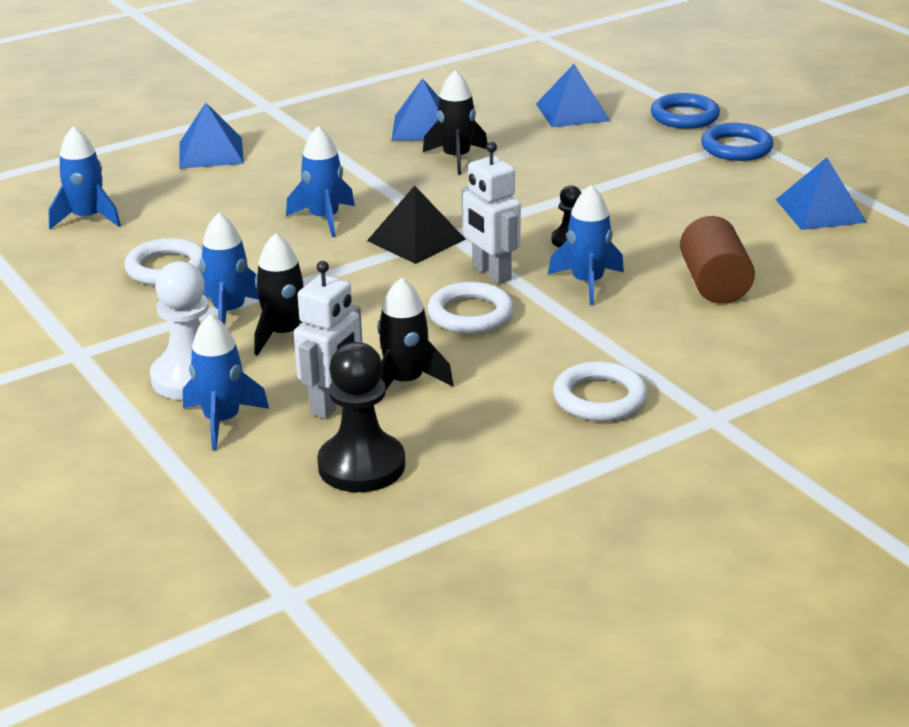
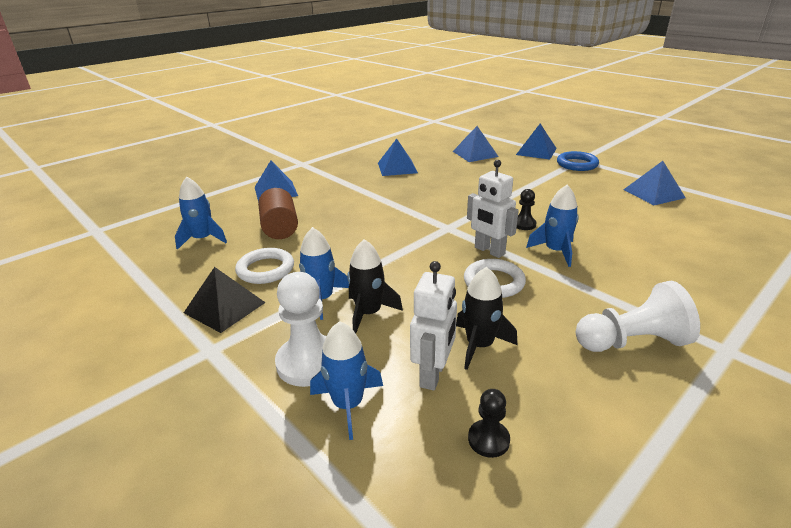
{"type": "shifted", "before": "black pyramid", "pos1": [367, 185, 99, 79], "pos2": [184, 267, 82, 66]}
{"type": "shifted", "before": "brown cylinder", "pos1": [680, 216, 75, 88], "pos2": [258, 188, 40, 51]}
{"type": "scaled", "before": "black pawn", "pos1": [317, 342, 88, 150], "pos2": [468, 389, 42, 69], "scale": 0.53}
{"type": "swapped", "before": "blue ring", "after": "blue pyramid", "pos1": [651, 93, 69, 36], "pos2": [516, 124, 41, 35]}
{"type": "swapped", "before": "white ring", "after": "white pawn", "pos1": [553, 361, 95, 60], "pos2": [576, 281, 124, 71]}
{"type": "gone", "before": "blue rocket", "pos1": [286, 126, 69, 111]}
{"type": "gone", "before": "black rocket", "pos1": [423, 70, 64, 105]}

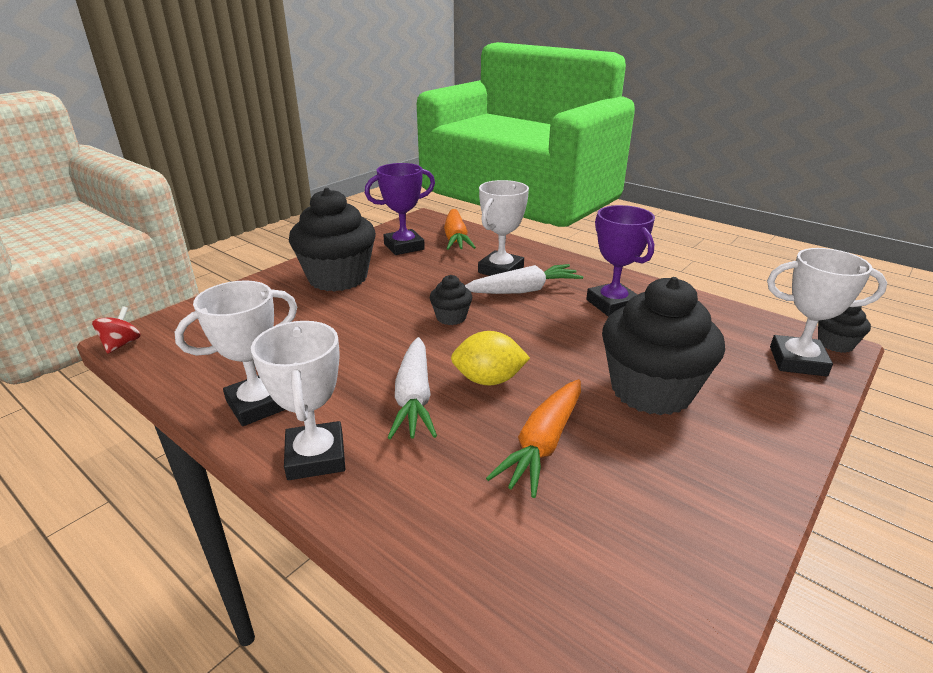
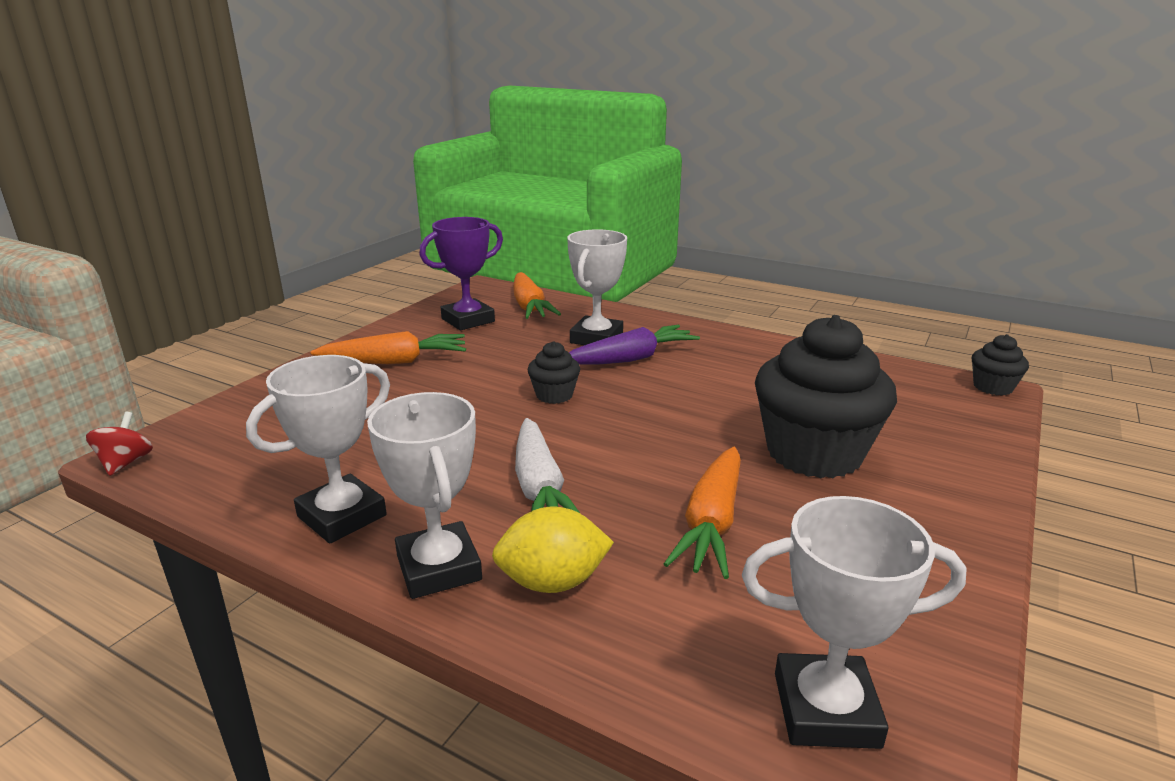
{"type": "swapped", "before": "black cupcake", "after": "orange carrot", "pos1": [289, 188, 87, 104], "pos2": [310, 331, 156, 33]}
{"type": "shifted", "before": "yellow lemon", "pos1": [451, 331, 79, 55], "pos2": [492, 507, 122, 86]}
{"type": "repainted", "before": "white carrot", "after": "purple carrot", "pos1": [465, 264, 118, 30], "pos2": [569, 325, 131, 40]}
{"type": "shifted", "before": "white trophy", "pos1": [767, 248, 120, 129], "pos2": [742, 496, 225, 253]}
{"type": "gone", "before": "purple trophy", "pos1": [586, 205, 69, 111]}

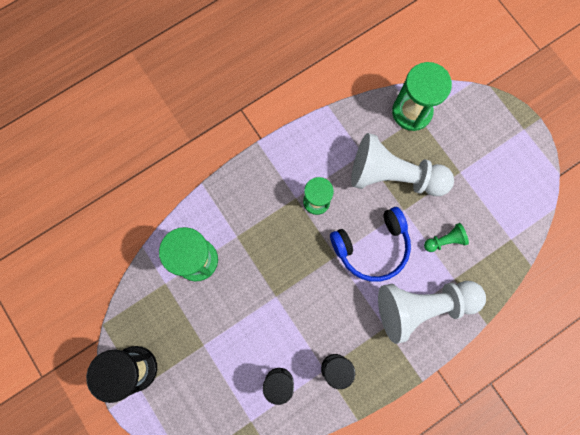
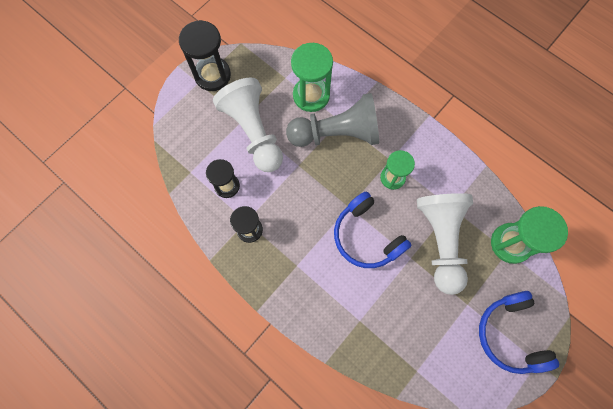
{"type": "shifted", "before": "white pawn", "pos1": [378, 281, 108, 63], "pos2": [213, 78, 70, 94]}
{"type": "new", "after": "grey pawn", "pos2": [286, 93, 93, 54]}
{"type": "new", "after": "blue headphones", "pos2": [479, 291, 80, 83]}
{"type": "gone", "before": "green pawn", "pos1": [424, 223, 45, 29]}

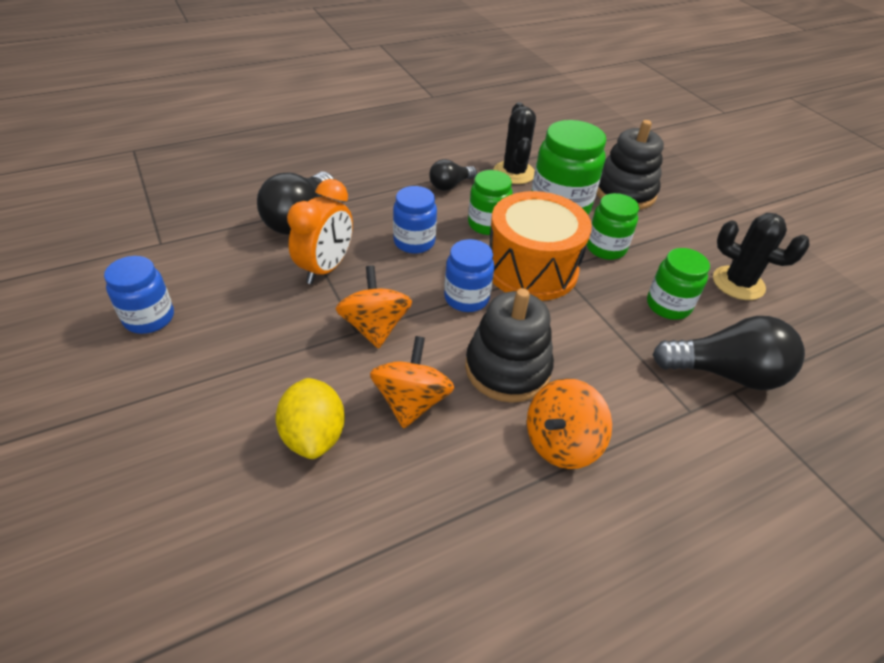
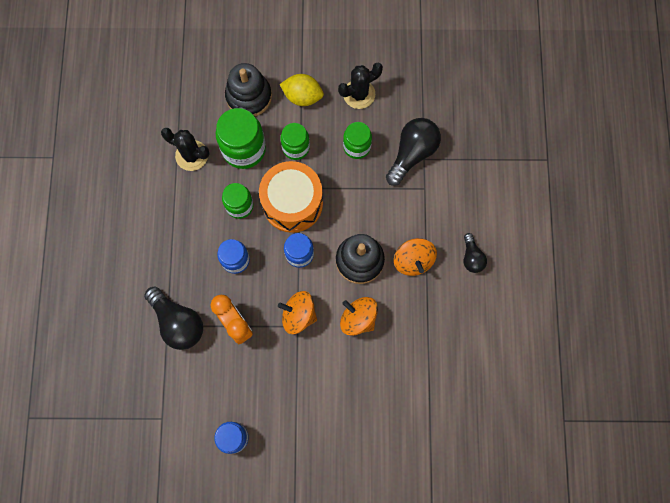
{"type": "shifted", "before": "yellow lemon", "pos1": [275, 378, 70, 81], "pos2": [280, 74, 44, 32]}
{"type": "shifted", "before": "black light bulb", "pos1": [429, 159, 48, 32], "pos2": [464, 233, 23, 40]}

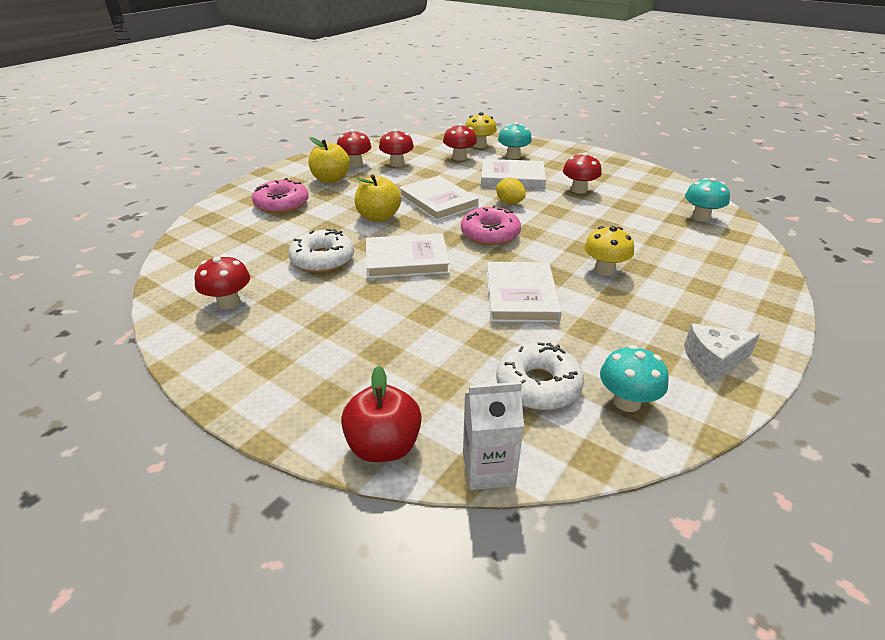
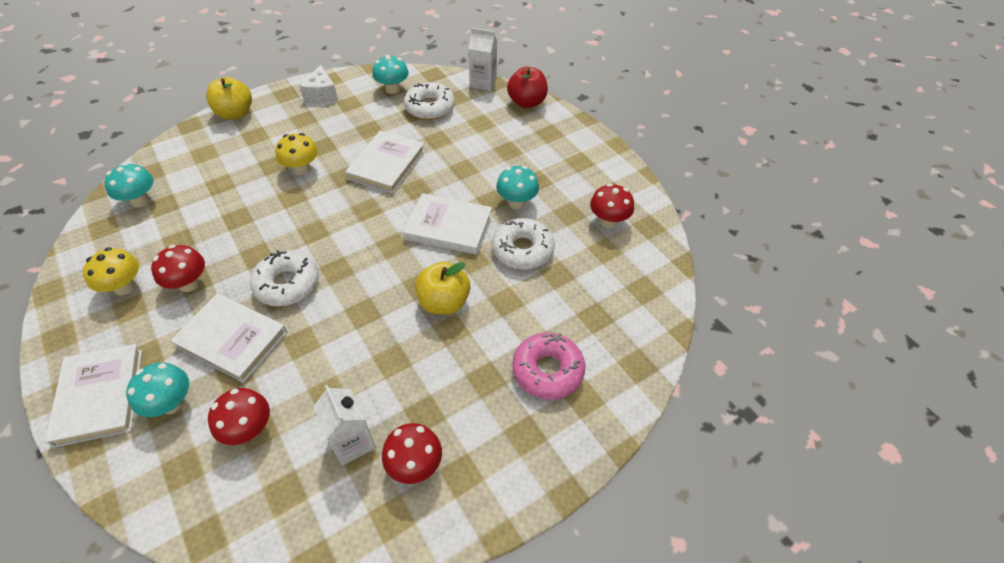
{"type": "shifted", "before": "white book", "pos1": [399, 176, 80, 45], "pos2": [45, 344, 97, 104]}
{"type": "shifted", "before": "yellow mushroom", "pos1": [465, 112, 32, 36], "pos2": [83, 247, 56, 48]}
{"type": "shifted", "before": "yellow apple", "pos1": [309, 137, 41, 46], "pos2": [206, 77, 46, 43]}
{"type": "swapped", "before": "yellow lemon", "after": "white donut", "pos1": [496, 178, 30, 26], "pos2": [250, 250, 69, 56]}
{"type": "rotated", "before": "white cheese", "pos1": [684, 323, 76, 59], "pos2": [299, 65, 39, 38], "turn": 75}
{"type": "swapped", "before": "red mushroom", "after": "white carton", "pos1": [379, 129, 35, 38], "pos2": [313, 385, 63, 81]}
{"type": "new", "after": "turquoise mushroom", "pos2": [496, 166, 43, 43]}
{"type": "gone", "before": "pink donut", "pos1": [461, 205, 60, 41]}

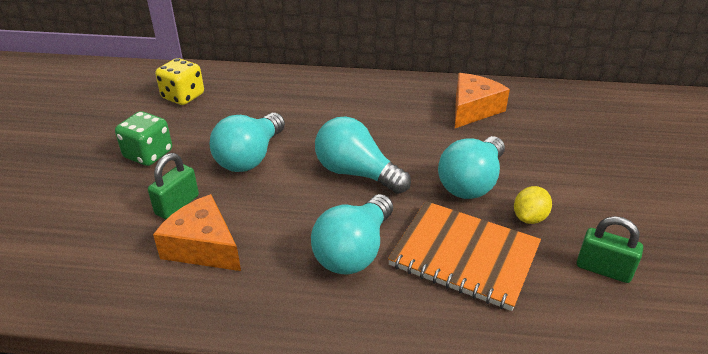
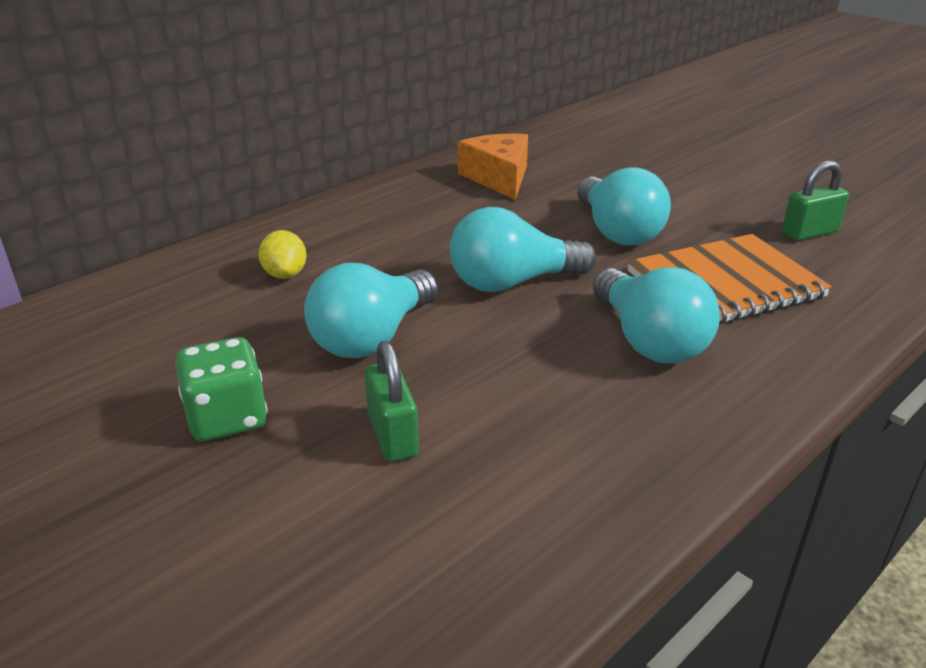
{"type": "shifted", "before": "yellow lemon", "pos1": [514, 186, 38, 38], "pos2": [259, 230, 48, 49]}
{"type": "rotated", "before": "turquoise light bulb", "pos1": [209, 113, 76, 59], "pos2": [304, 263, 134, 95], "turn": 60}
{"type": "gone", "before": "orange cheese", "pos1": [153, 194, 88, 77]}
{"type": "gone", "before": "yellow dice", "pos1": [155, 58, 49, 47]}

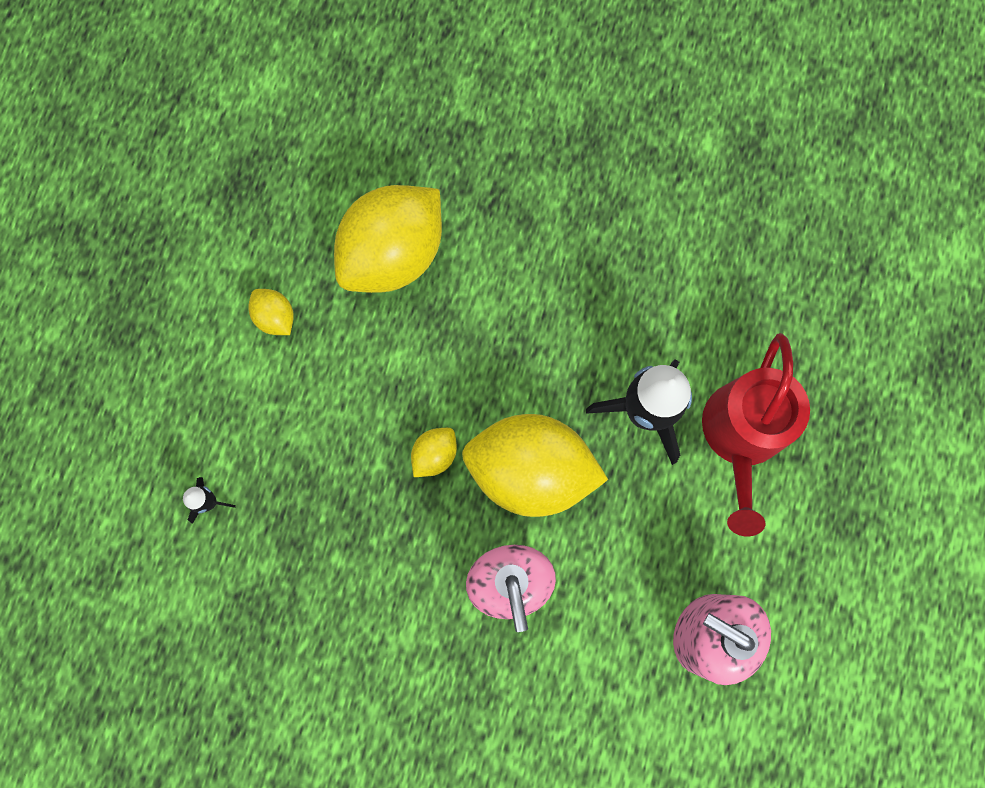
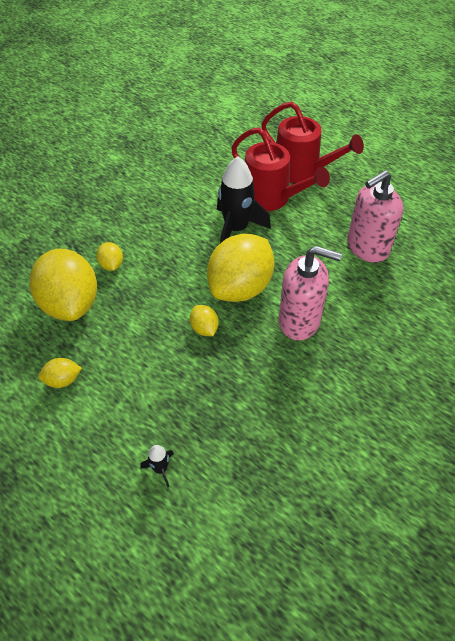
{"type": "new", "after": "yellow lemon", "pos2": [96, 242, 27, 29]}
{"type": "new", "after": "red watering can", "pos2": [261, 102, 103, 81]}

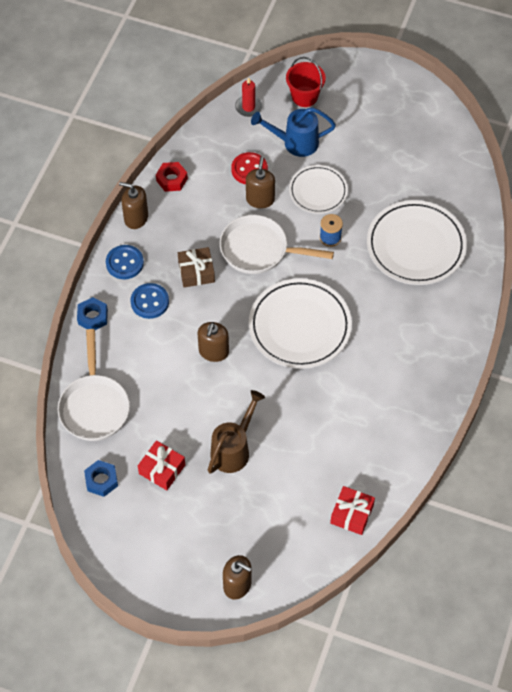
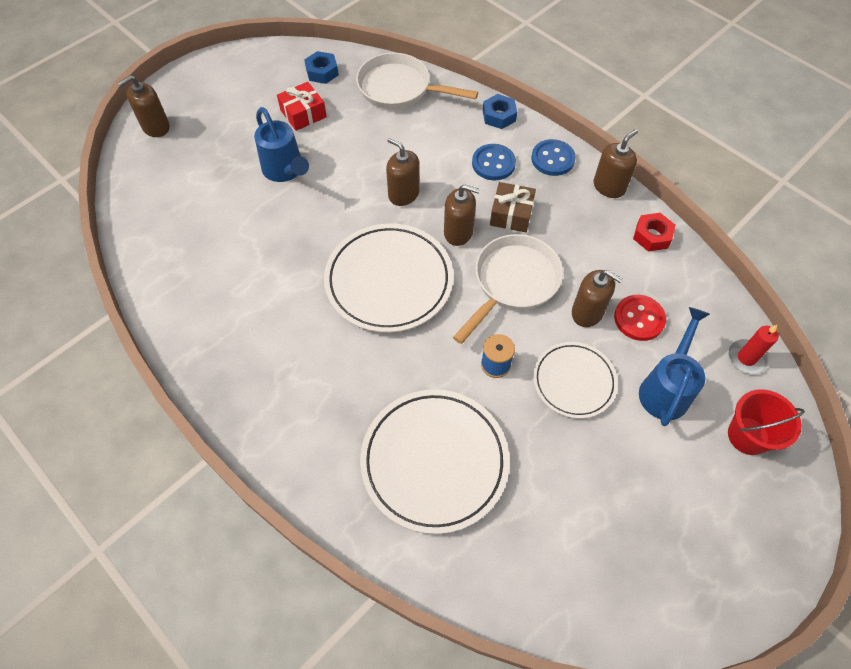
{"type": "repainted", "before": "brown watering can", "after": "blue watering can", "pos1": [208, 390, 57, 84], "pos2": [254, 107, 55, 75]}
{"type": "new", "after": "brown soap dispenser", "pos2": [444, 184, 36, 62]}
{"type": "gone", "before": "red gift", "pos1": [330, 486, 45, 49]}

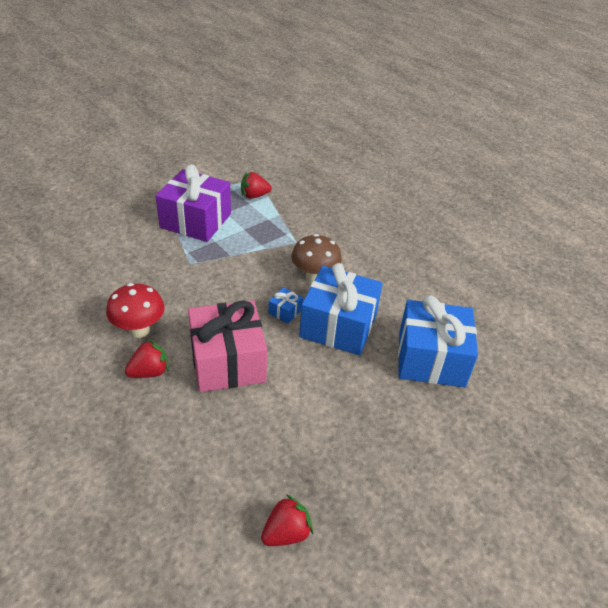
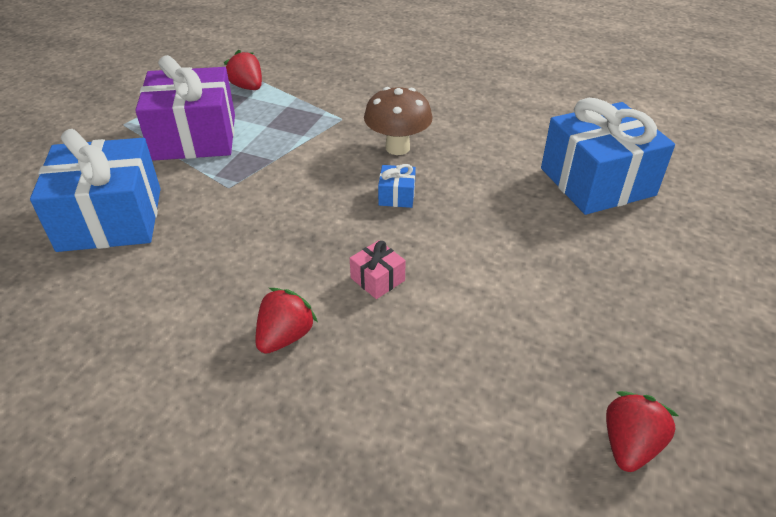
{"type": "shifted", "before": "blue gift", "pos1": [299, 263, 84, 92], "pos2": [30, 129, 131, 123]}
{"type": "rotated", "before": "red strawberry", "pos1": [241, 172, 31, 27], "pos2": [224, 50, 38, 40], "turn": 90}
{"type": "scaled", "before": "pink gift", "pos1": [188, 300, 79, 92], "pos2": [350, 240, 56, 59], "scale": 0.4}
{"type": "gone", "before": "red mushroom", "pos1": [106, 283, 59, 55]}

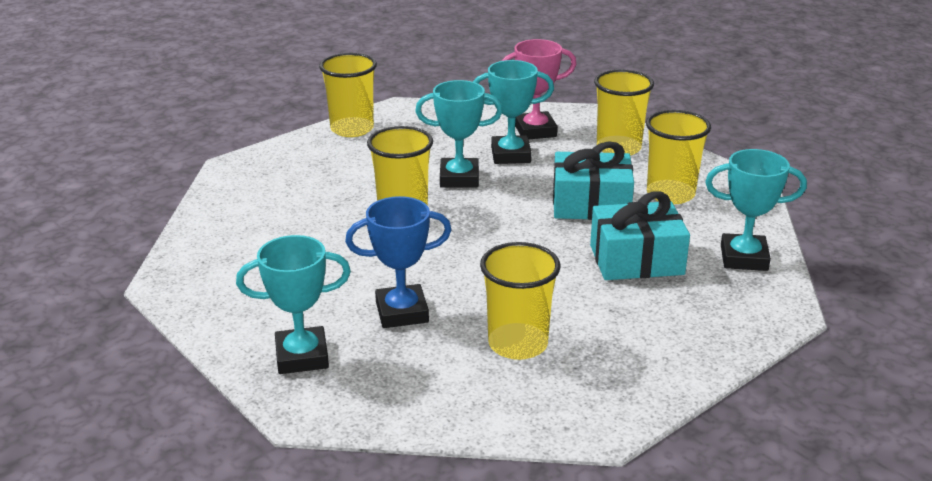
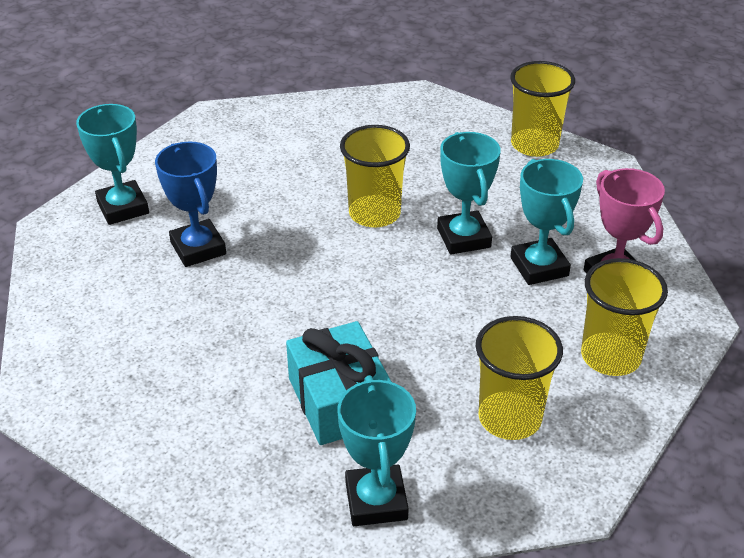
{"type": "gone", "before": "yellow cup", "pos1": [480, 242, 80, 118]}
{"type": "gone", "before": "turquoise gift", "pos1": [553, 141, 81, 79]}

